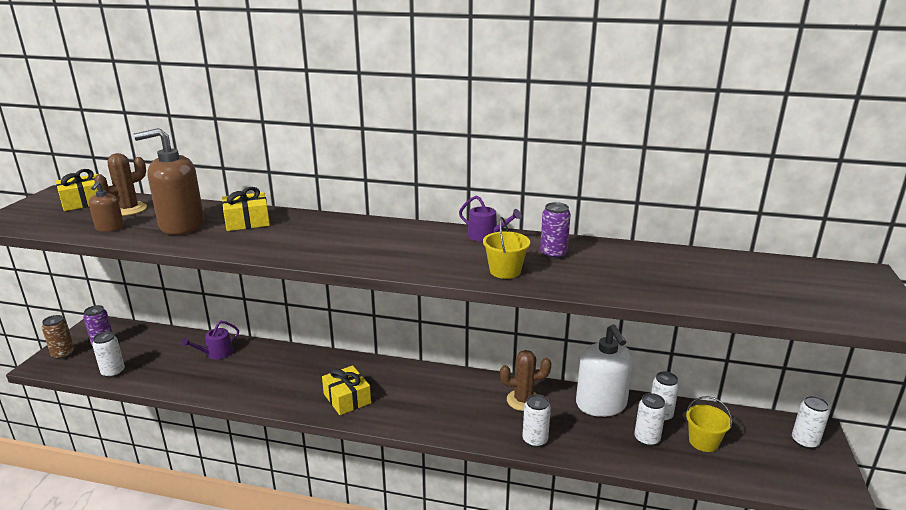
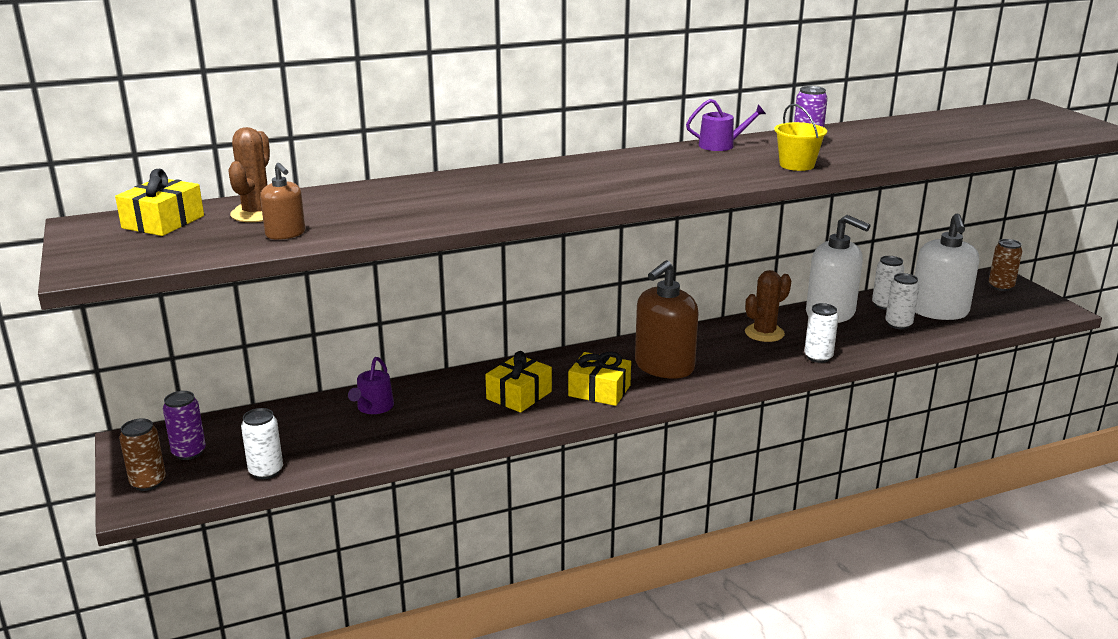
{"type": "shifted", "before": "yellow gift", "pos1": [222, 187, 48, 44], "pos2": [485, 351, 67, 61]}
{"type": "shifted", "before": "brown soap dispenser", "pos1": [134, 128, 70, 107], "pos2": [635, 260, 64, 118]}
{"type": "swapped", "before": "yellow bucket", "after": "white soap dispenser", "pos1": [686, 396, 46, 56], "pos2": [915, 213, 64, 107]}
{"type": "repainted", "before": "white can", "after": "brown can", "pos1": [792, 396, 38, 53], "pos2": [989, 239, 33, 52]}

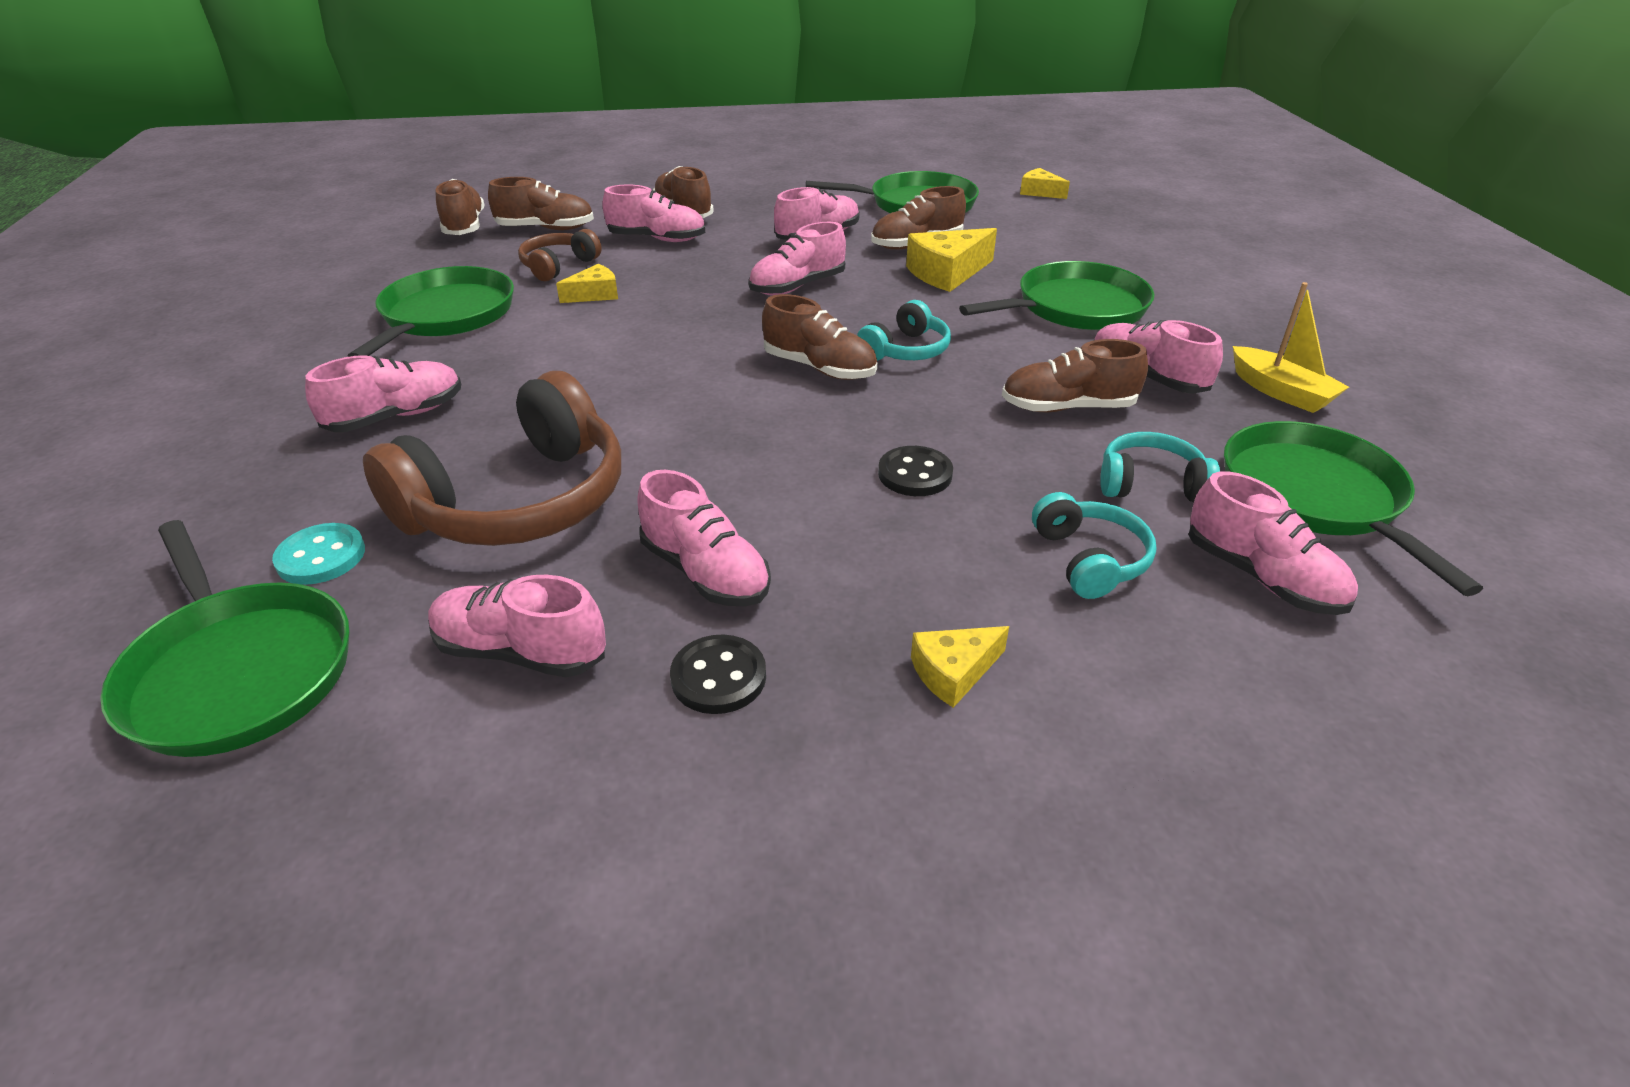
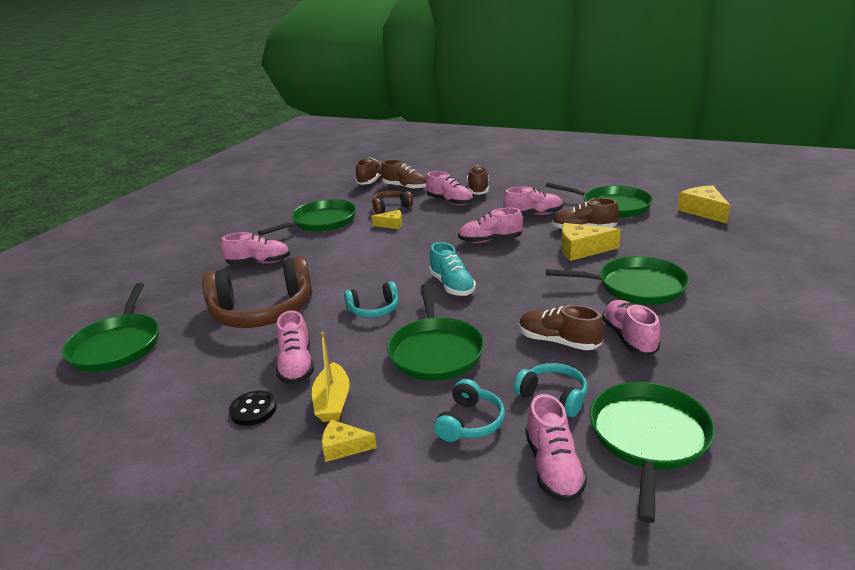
{"type": "shifted", "before": "yellow boat", "pos1": [1233, 282, 116, 131], "pos2": [312, 332, 38, 90]}
{"type": "shifted", "before": "turquoise headphones", "pos1": [857, 300, 94, 61], "pos2": [344, 281, 55, 37]}
{"type": "swapped", "before": "black button", "after": "green pan", "pos1": [878, 446, 75, 50], "pos2": [387, 284, 97, 97]}
{"type": "repainted", "before": "brown shoe", "after": "turquoise shoe", "pos1": [762, 294, 115, 86], "pos2": [429, 242, 47, 54]}
{"type": "scaled", "before": "yellow cheese", "pos1": [1020, 168, 50, 31], "pos2": [677, 185, 53, 39], "scale": 1.67}
{"type": "gone", "before": "turquoise button", "pos1": [272, 523, 93, 62]}
{"type": "gone", "before": "pink shoe", "pos1": [428, 575, 178, 103]}

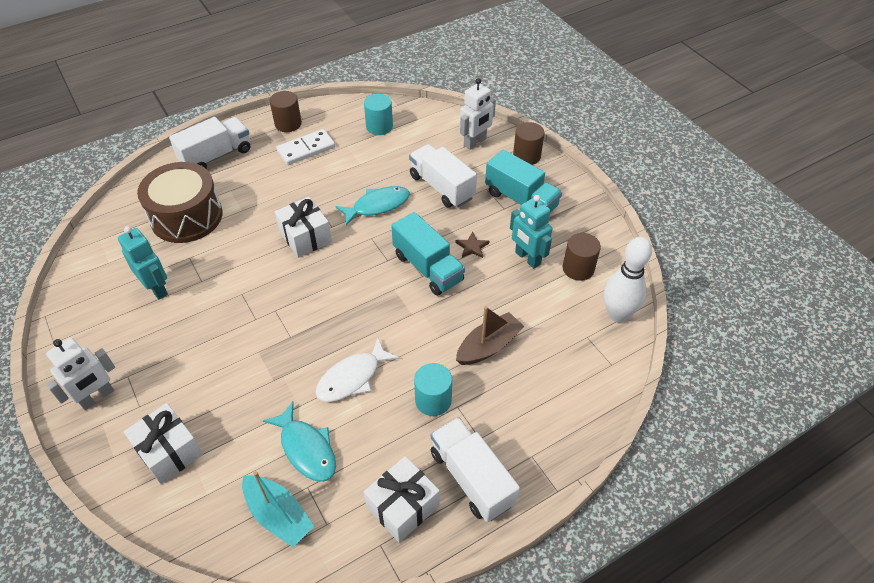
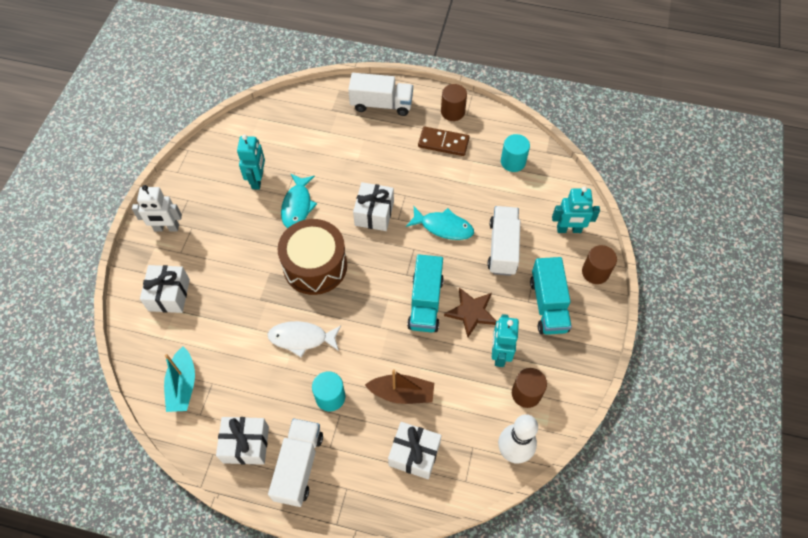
{"type": "shifted", "before": "brown drum", "pos1": [137, 162, 86, 81], "pos2": [278, 219, 69, 76]}
{"type": "shifted", "before": "turquoise fish", "pos1": [263, 402, 73, 80], "pos2": [281, 174, 36, 54]}
{"type": "new", "after": "white gift", "pos2": [388, 422, 53, 57]}
{"type": "repainted", "before": "white domino", "after": "brown domino", "pos1": [276, 129, 59, 36], "pos2": [418, 127, 51, 29]}
{"type": "scaled", "before": "brown star", "pos1": [456, 232, 33, 26], "pos2": [444, 288, 53, 49], "scale": 1.73}
{"type": "repainted", "before": "white robot", "after": "turquoise robot", "pos1": [460, 78, 36, 72], "pos2": [552, 187, 48, 46]}

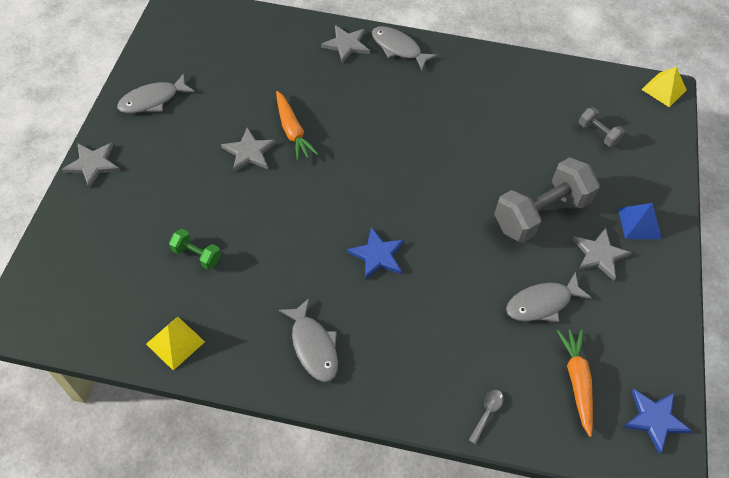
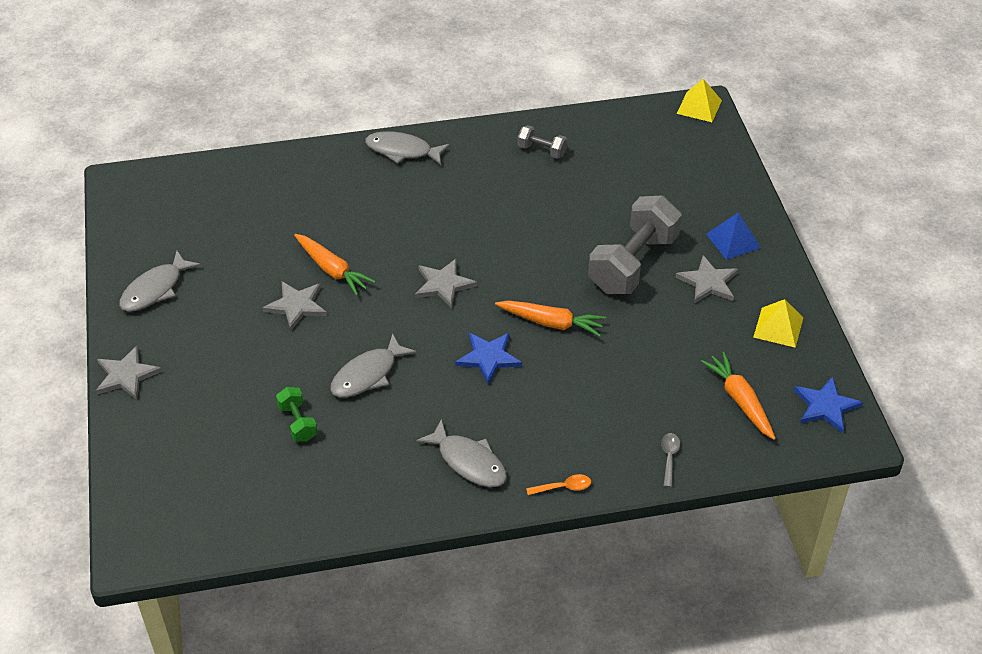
{"type": "rotated", "before": "green dumbbell", "pos1": [169, 229, 52, 41], "pos2": [276, 387, 42, 55], "turn": 60}
{"type": "shifted", "before": "grey fish", "pos1": [506, 272, 86, 50], "pos2": [330, 333, 87, 64]}
{"type": "shifted", "before": "grey star", "pos1": [321, 25, 49, 39], "pos2": [415, 259, 62, 49]}
{"type": "new", "after": "orange carrot", "pos2": [495, 301, 111, 36]}
{"type": "shifted", "before": "grey dumbbell", "pos1": [579, 107, 46, 40], "pos2": [518, 125, 50, 34]}
{"type": "new", "after": "orange spoon", "pos2": [526, 474, 65, 21]}
{"type": "shifted", "before": "yellow pyramid", "pos1": [146, 317, 59, 53], "pos2": [753, 299, 50, 49]}

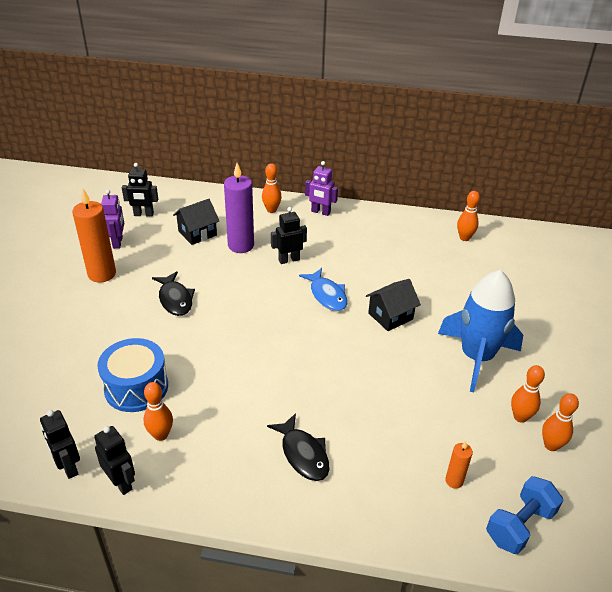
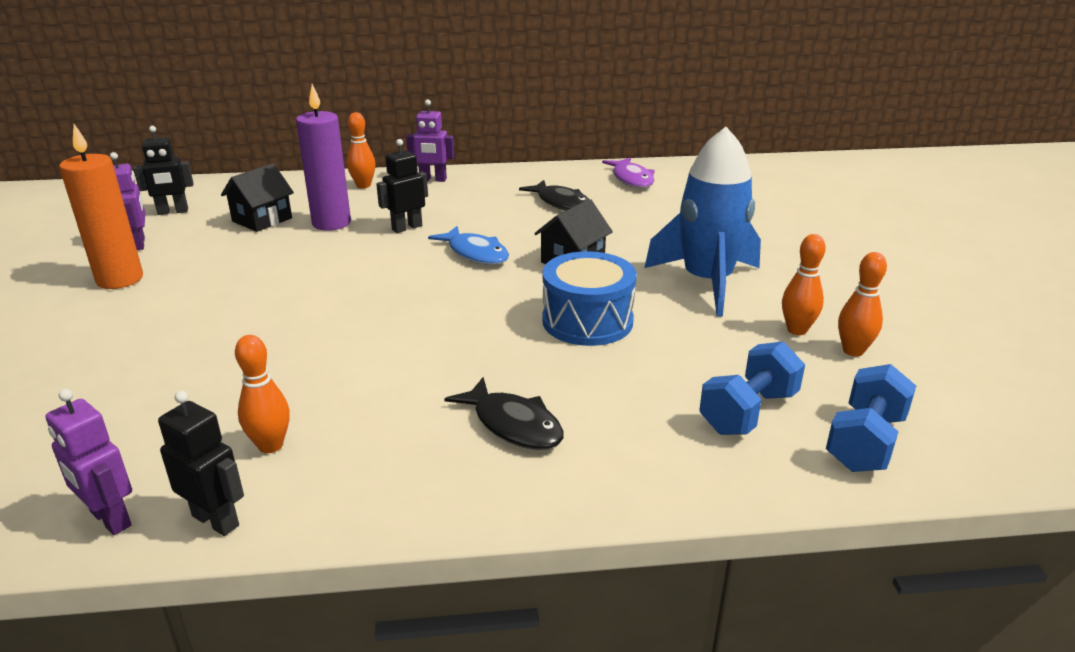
{"type": "repainted", "before": "black robot", "after": "purple robot", "pos1": [40, 410, 40, 69], "pos2": [45, 389, 87, 146]}
{"type": "shifted", "before": "black fish", "pos1": [152, 271, 43, 45], "pos2": [519, 180, 70, 30]}
{"type": "shifted", "before": "blue drum", "pos1": [97, 338, 71, 74], "pos2": [542, 251, 95, 95]}
{"type": "swapped", "before": "orange bowling pin", "after": "purple fish", "pos1": [457, 191, 23, 50], "pos2": [602, 158, 53, 30]}
{"type": "swapped", "before": "orange candle", "after": "blue dumbbell", "pos1": [445, 441, 28, 48], "pos2": [699, 341, 106, 94]}

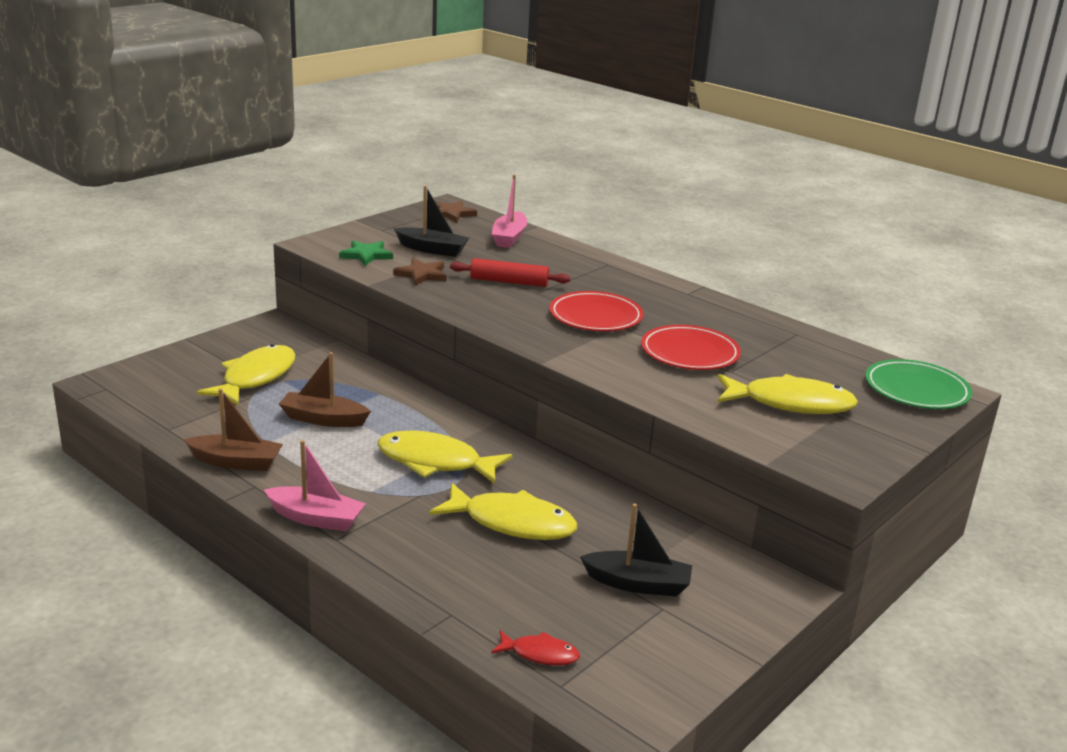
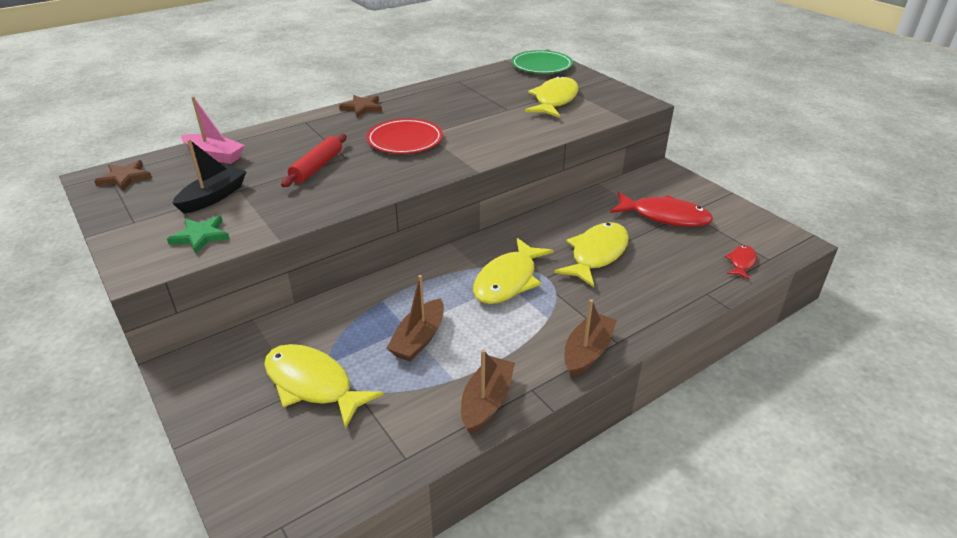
{"type": "shifted", "before": "brown star", "pos1": [393, 258, 54, 27], "pos2": [339, 95, 43, 23]}
{"type": "repainted", "before": "pink boat", "after": "brown boat", "pos1": [264, 440, 102, 91], "pos2": [564, 299, 53, 79]}
{"type": "swapped", "before": "black boat", "after": "red fish", "pos1": [580, 504, 112, 92], "pos2": [610, 192, 103, 35]}
{"type": "gone", "before": "red plate", "pos1": [641, 325, 100, 45]}

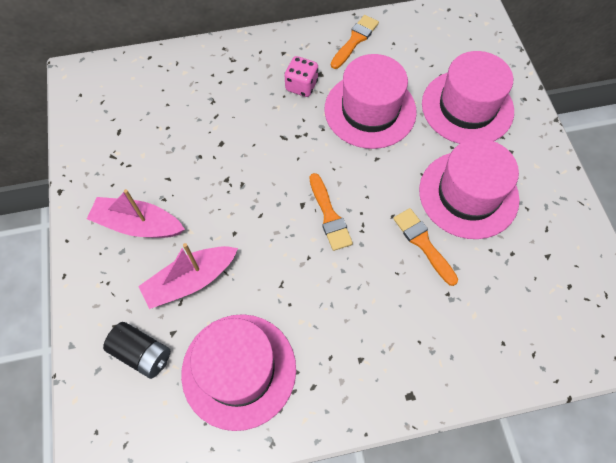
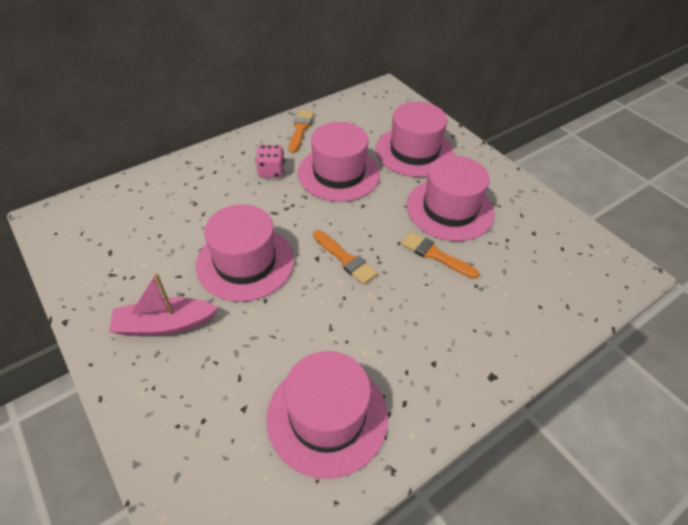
{"type": "new", "after": "pink hat", "pos2": [196, 204, 98, 98]}
{"type": "gone", "before": "black battery", "pos1": [103, 322, 67, 57]}
{"type": "gone", "before": "pink boat", "pos1": [138, 243, 100, 66]}

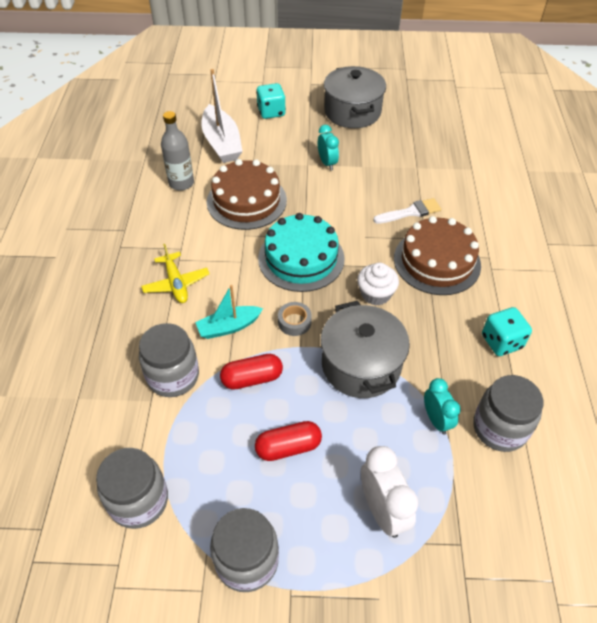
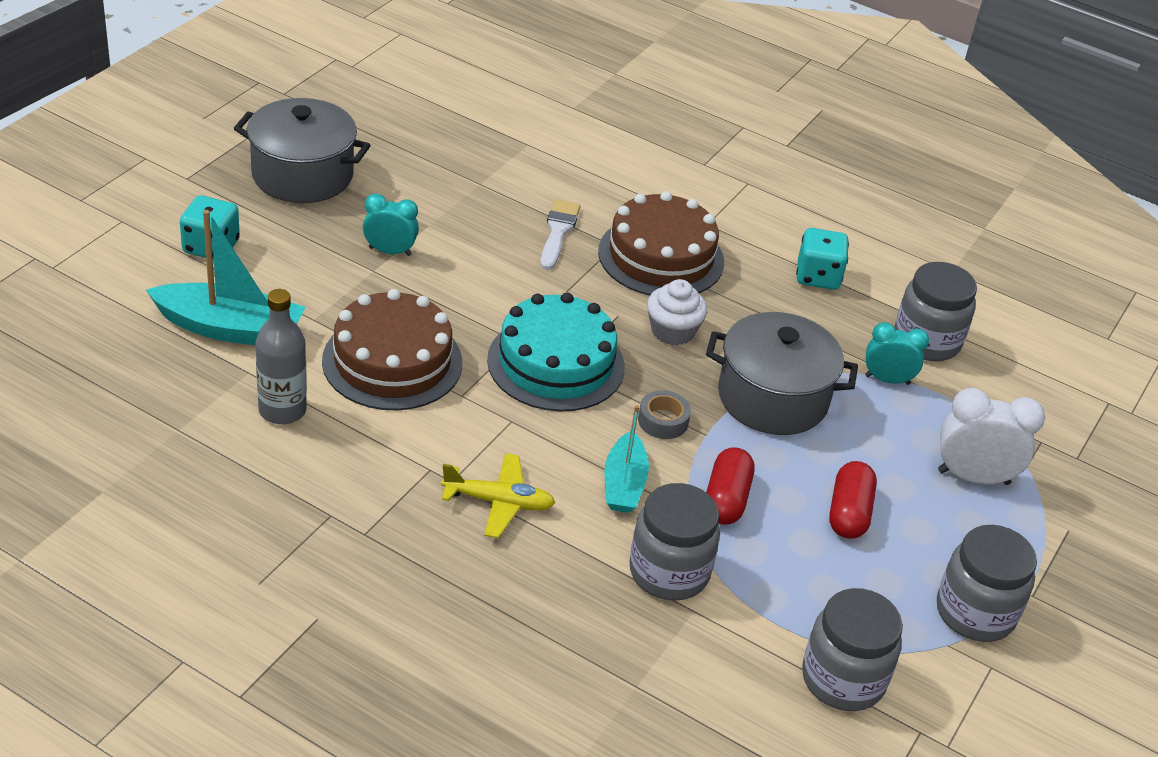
{"type": "repainted", "before": "white boat", "after": "turquoise boat", "pos1": [202, 69, 41, 94], "pos2": [146, 210, 159, 135]}

